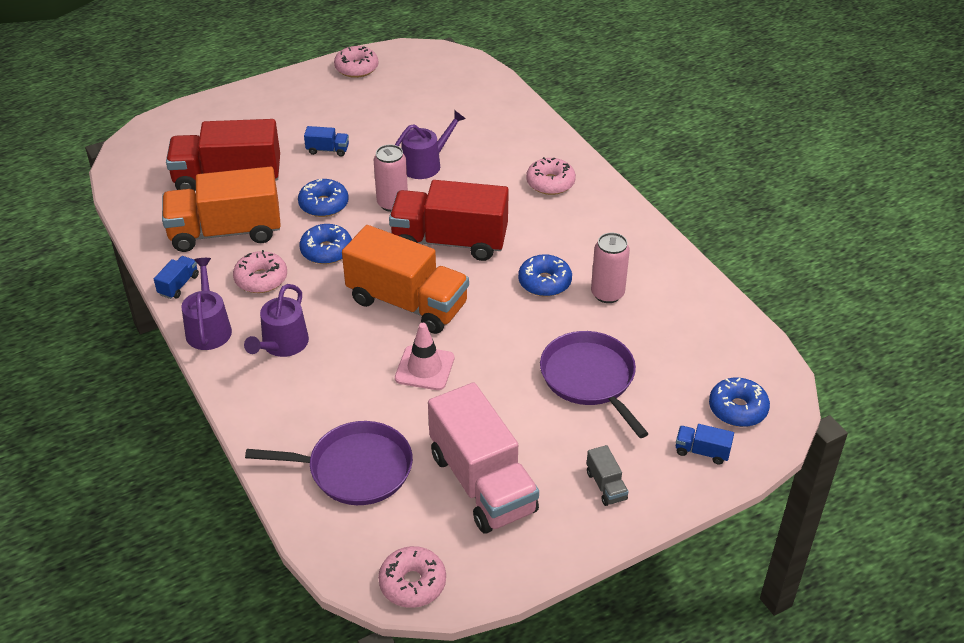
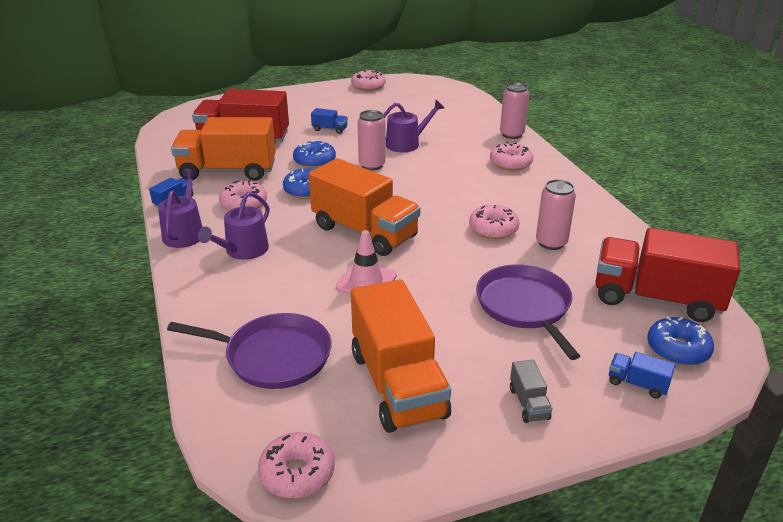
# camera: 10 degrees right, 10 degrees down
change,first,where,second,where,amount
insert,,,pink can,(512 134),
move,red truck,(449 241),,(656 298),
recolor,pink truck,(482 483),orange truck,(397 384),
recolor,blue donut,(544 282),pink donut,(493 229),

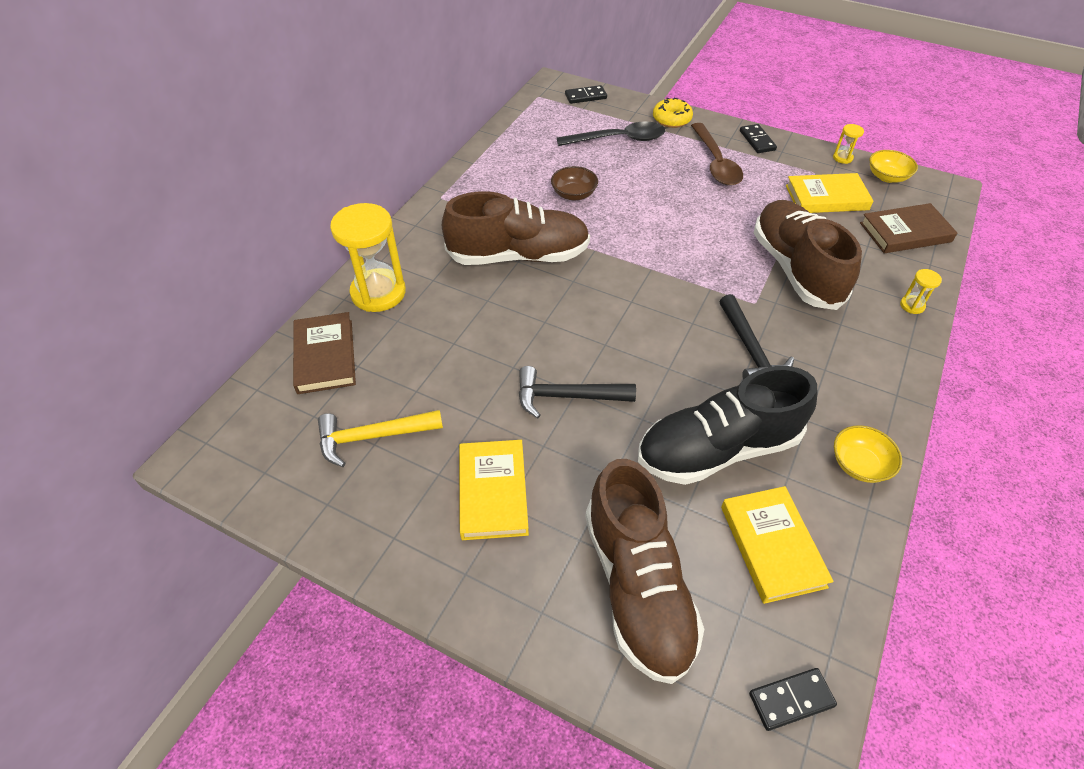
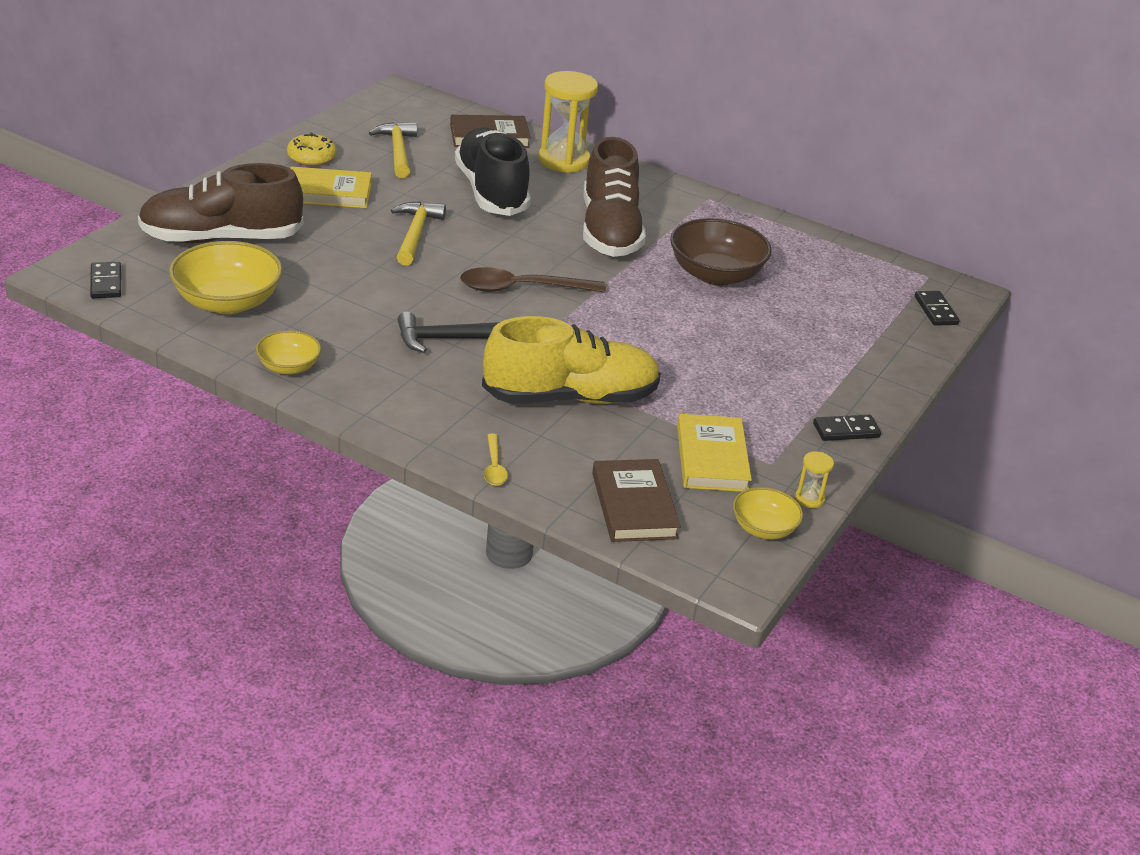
# camera: 90 degrees right, 15 degrees down
change,first,where,second,where,amount
delete,black spoon,(618 139),,,
move,black shoe,(718 449),,(491 192),
move,yellow donut,(671 119),,(311 158),
move,brown spoon,(716 163),,(521 289),
replace,yellow book,(772 546),yellow bowl,(228 302),
replace,yellow hourglass,(912 305),yellow spoon,(494 467),
recolor,black hammer,(567 396),yellow hammer,(415 234),
recolor,brown shoe,(795 269),yellow shoe,(570 397),
resize,brown bowl,(574 194),,(715 274),x1.80

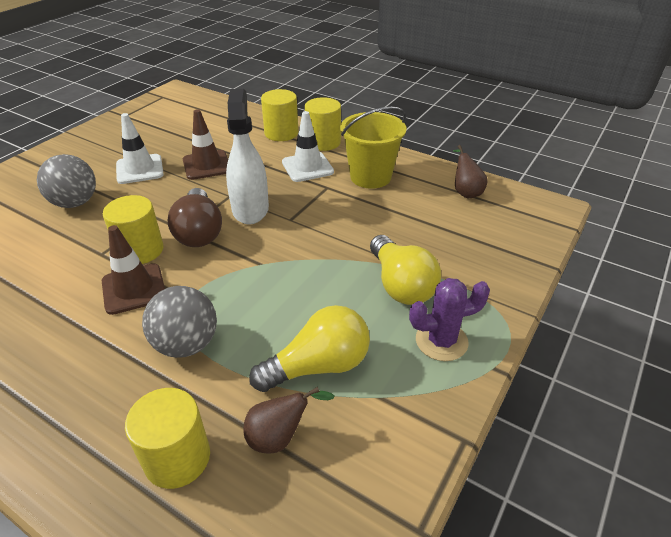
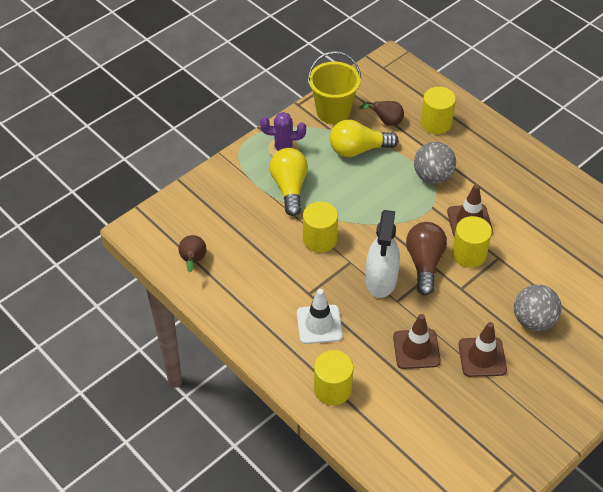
# camera: 165 degrees left, 10 degrees up
change,first,where,second,where,amount
move,yellow cylinder,(323 142),,(320 239),
move,yellow bucket,(370 177),,(333 112),
recolor,white traffic cone,(139 169),brown traffic cone,(482 357),

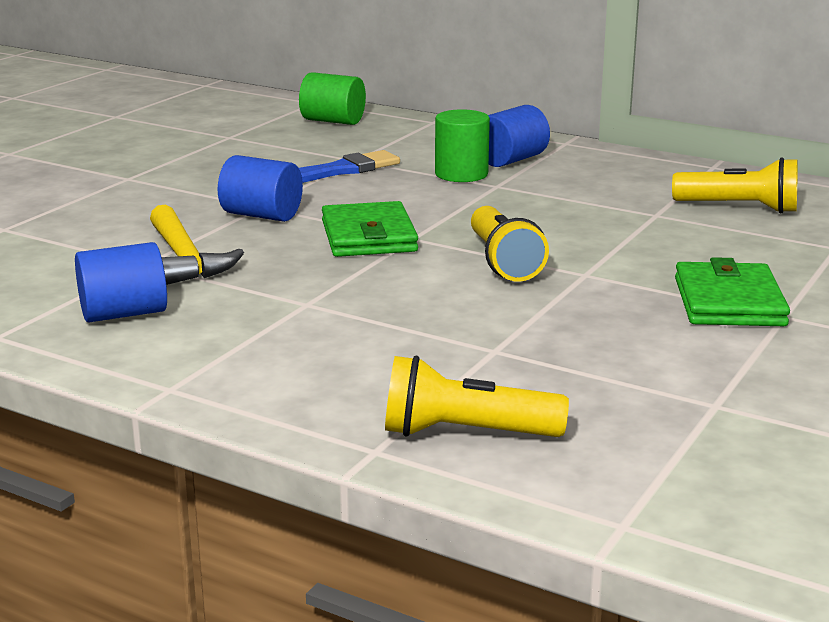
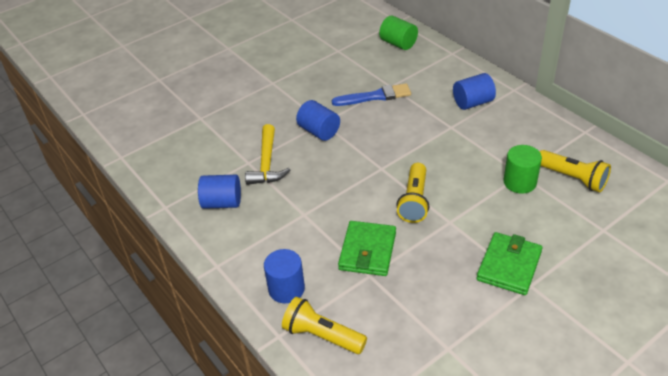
# camera: 25 degrees right, 20 degrees up
change,first,where,second,where,amount
insert,,,blue cylinder,(286 289),
move,green wallet,(369 236),,(367 251),
move,green cylinder,(461 174),,(519 182),

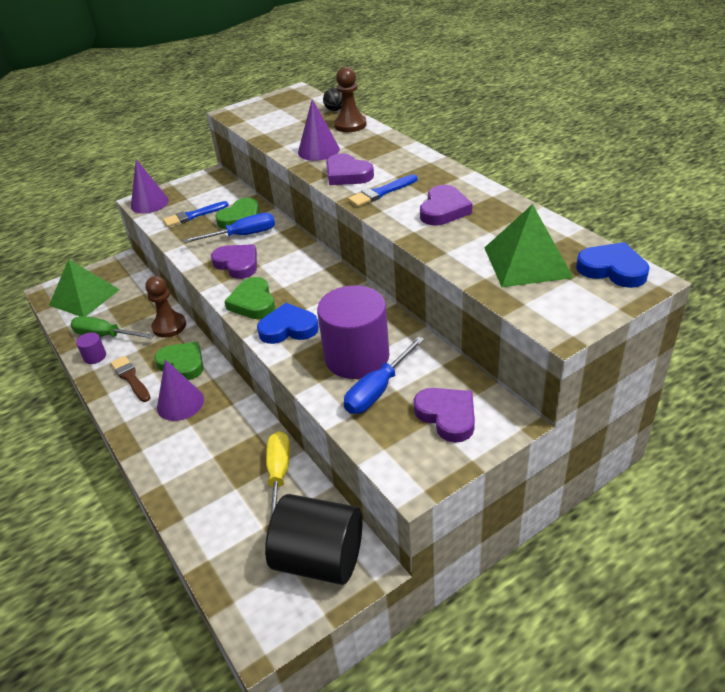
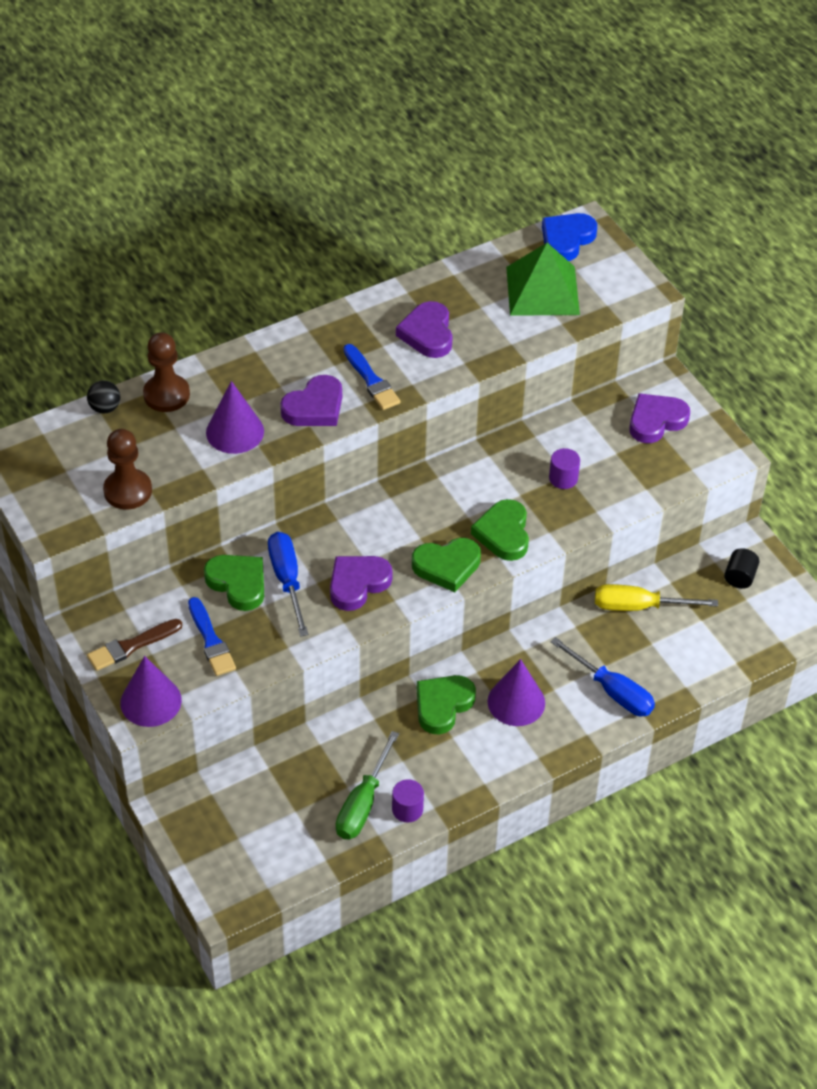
# camera: 90 degrees left, 10 degrees up
change,first,where,second,where,amount
delete,green pyramid,(84 297),,,
move,brown brush,(131 378),,(131 646),
move,brown pawn,(169 326),,(128 491),
move,blue screwdriver,(378 390),,(612 691),
recolor,blue heart,(288 328),green heart,(503 533),
rotate,purple heart,(444 210),,(427 334),120 degrees counterclockwise
resize,black cylinder,(319 559),,(739 577),x0.42
resize,purple cylinder,(357 357),,(563 478),x0.42

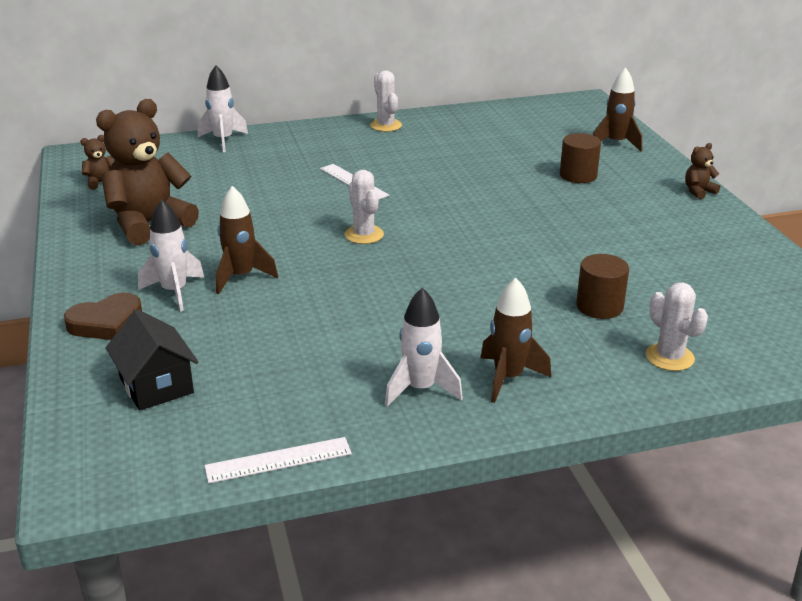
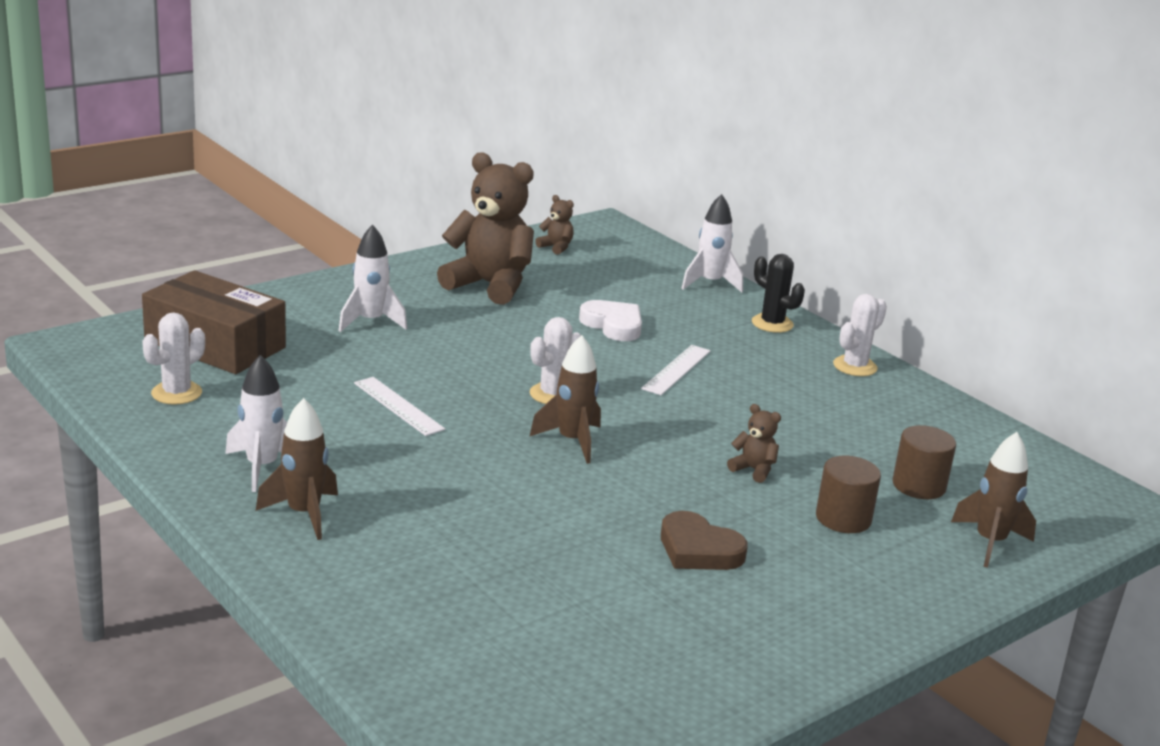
# camera: 65 degrees right, 5 degrees down
change,first,where,second,where,amount
insert,,,white heart,(613 325),
insert,,,black cactus,(772 324),
move,brown heart,(106 322),,(698 549),
move,white ruler,(278 460),,(398 406),
move,brown rocket,(241 277),,(572 441),
move,brown cylinder,(599 306),,(919 485),
move,white cactus,(669 357),,(176 393),
move,brown teddy bear,(698 191),,(753 470),
replace,black house,(156 385),brown box,(215 344),

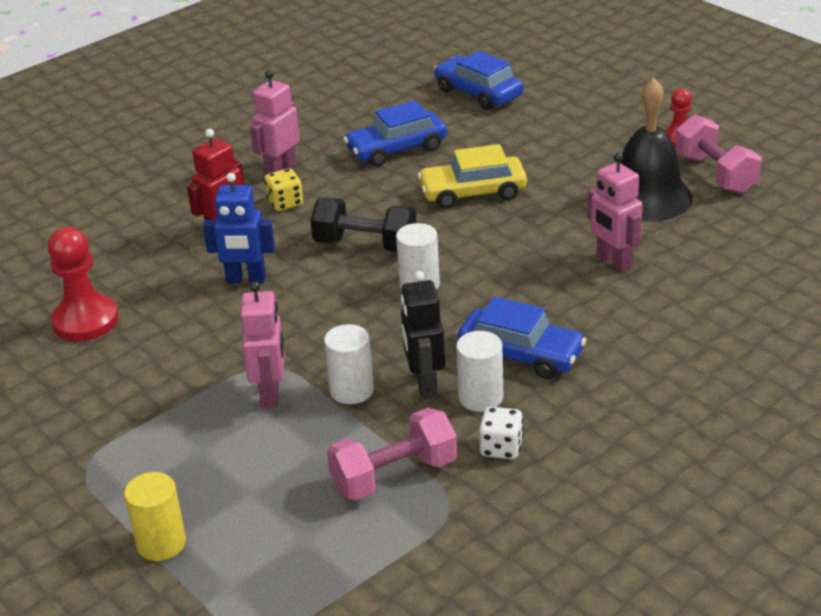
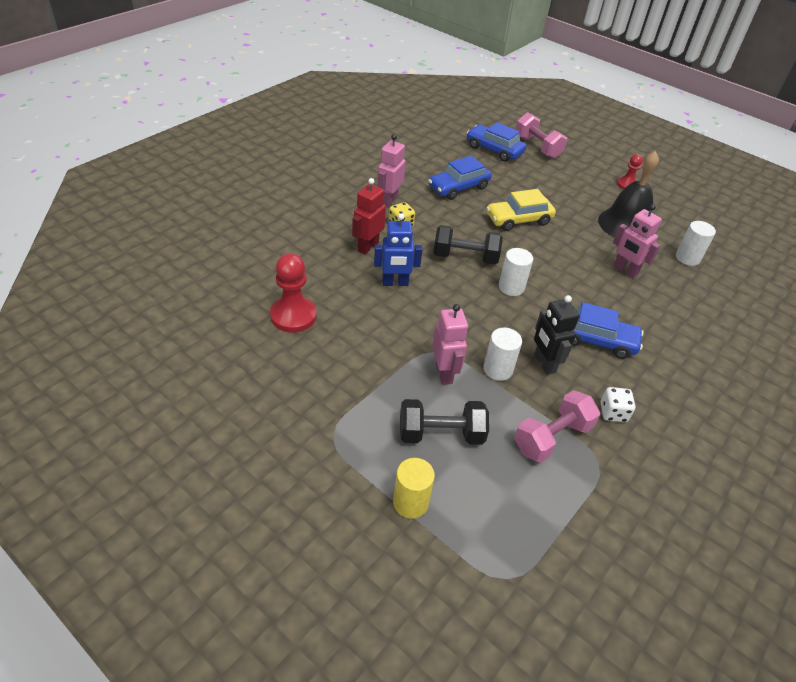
# camera: 15 degrees left, 10 degrees up
change,first,where,second,where,amount
insert,,,black dumbbell,(441 434),
move,white cylinder,(480 397),,(687 258),
move,pink dumbbell,(715 174),,(537 147),

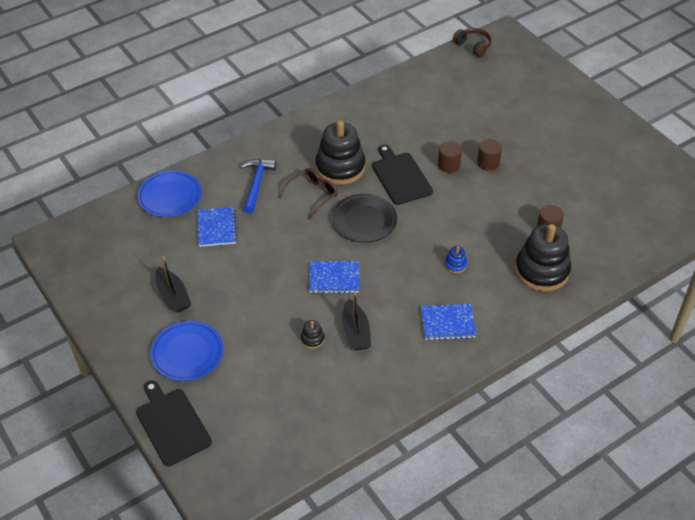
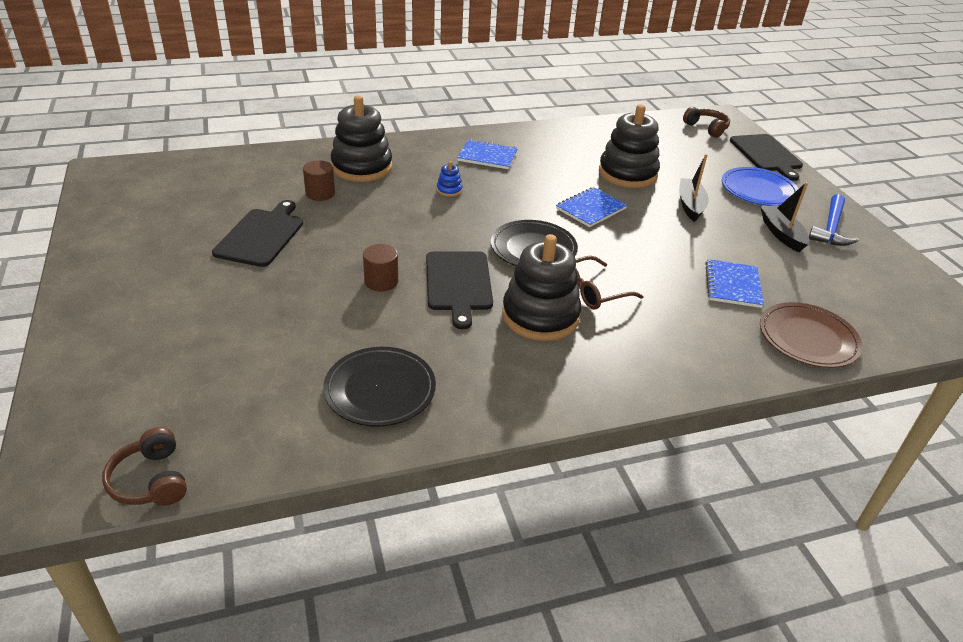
# camera: 165 degrees left, 10 degrees down
change,first,where,second,where,amount
delete,brown cylinder,(488 163),,,
insert,,,black cutting board,(261 236),
insert,,,black plate,(380 390),
insert,,,brown headphones,(706 128),
move,blue hammer,(256 184),,(831 228),
move,black boat,(356 332),,(690 205),
recolor,blue plate,(170 196),brown plate,(807 339),
rotate,blue notebook,(334 278),,(591 209),60 degrees counterclockwise
resize,black stacking toy,(312 339),,(627 173),x2.41

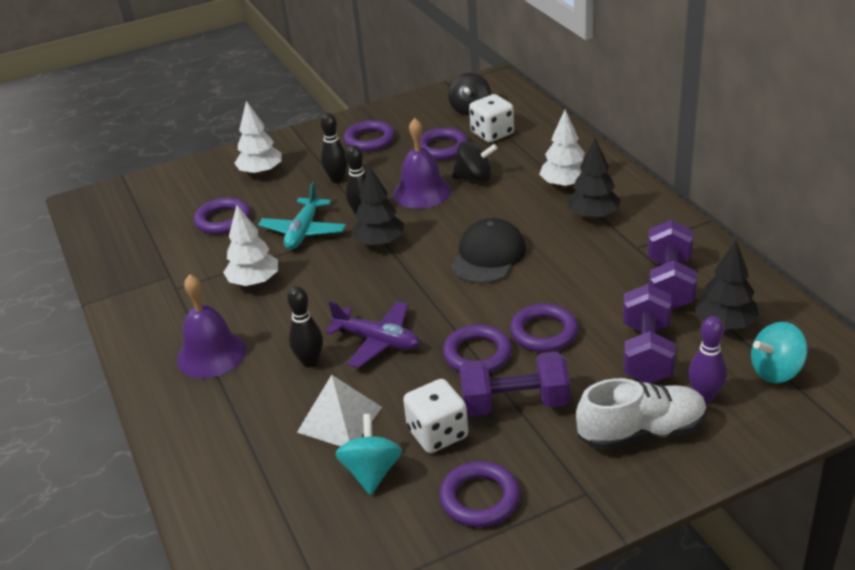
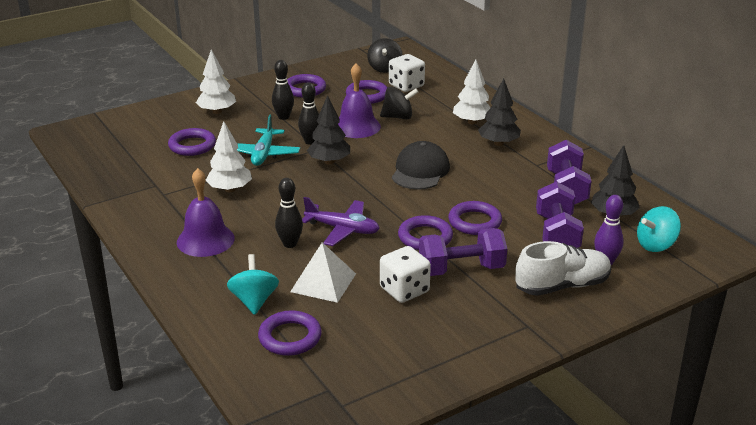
# camera: 10 degrees left, 5 degrees down
change,first,where,second,where,amount
move,turquoise spinning top,(371 472),,(254 301),
move,purple ring,(479 498),,(290 337),

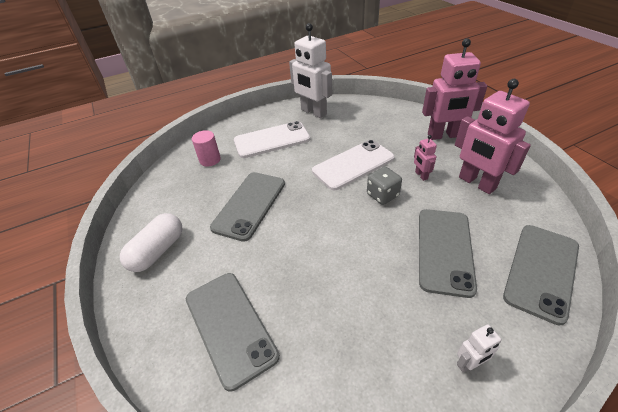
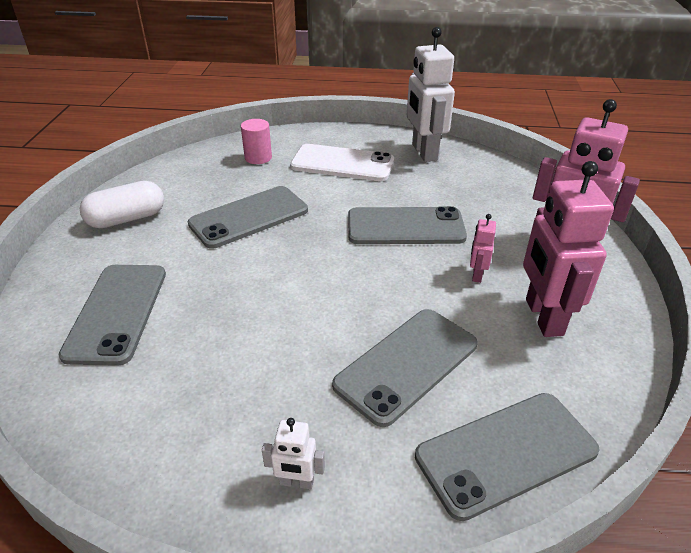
# camera: 30 degrees right, 5 degrees down
change,first,where,second,where,amount
delete,grey dice,(382 195),,,
recolor,white phone,(353 164),grey phone,(405 227),

